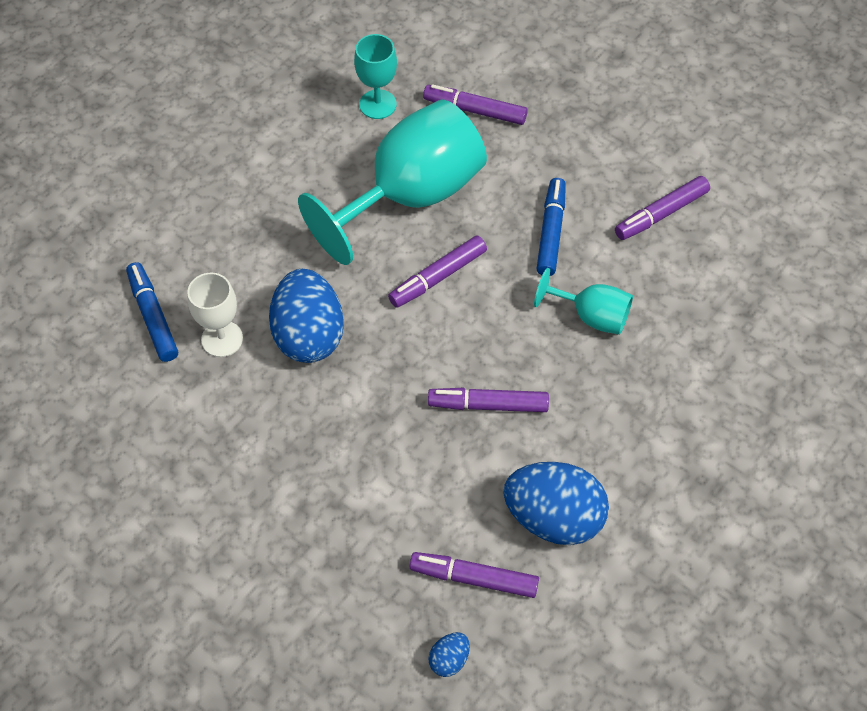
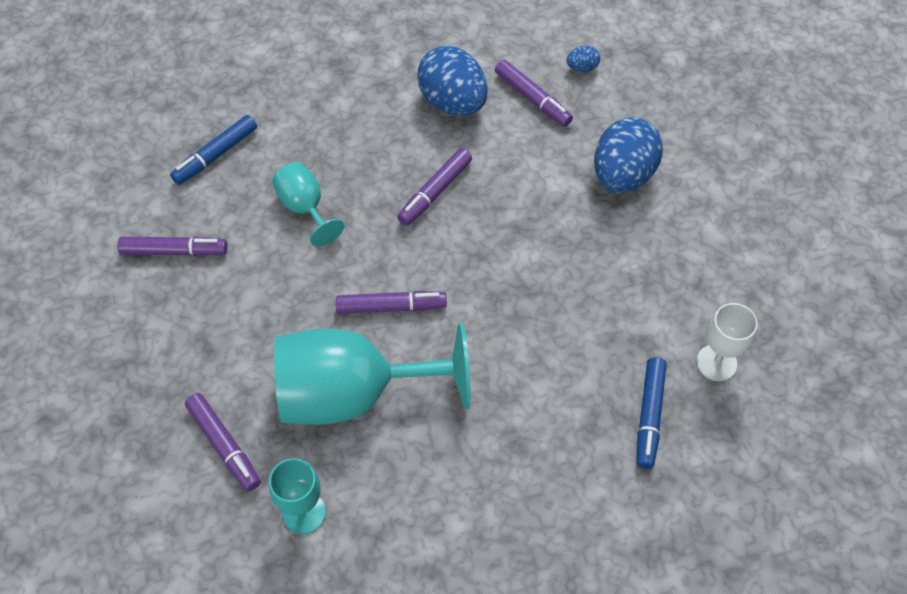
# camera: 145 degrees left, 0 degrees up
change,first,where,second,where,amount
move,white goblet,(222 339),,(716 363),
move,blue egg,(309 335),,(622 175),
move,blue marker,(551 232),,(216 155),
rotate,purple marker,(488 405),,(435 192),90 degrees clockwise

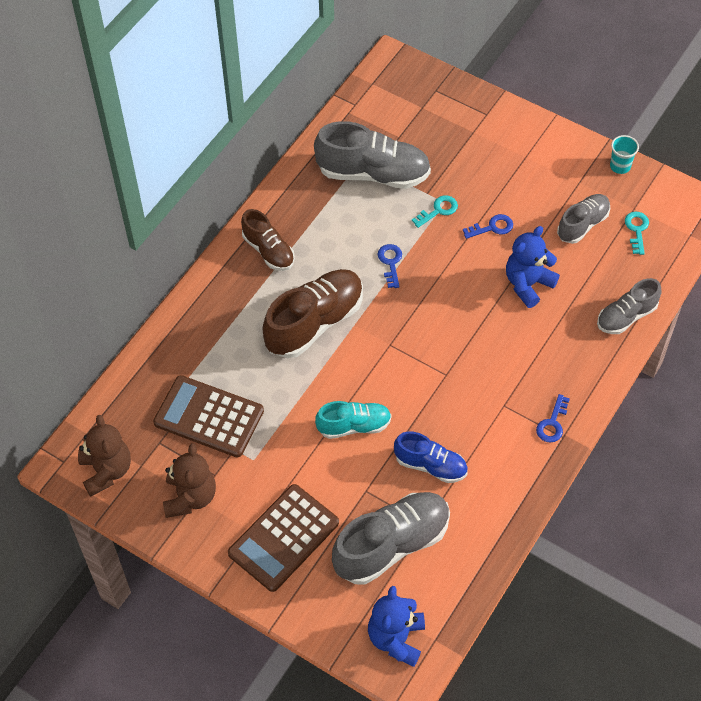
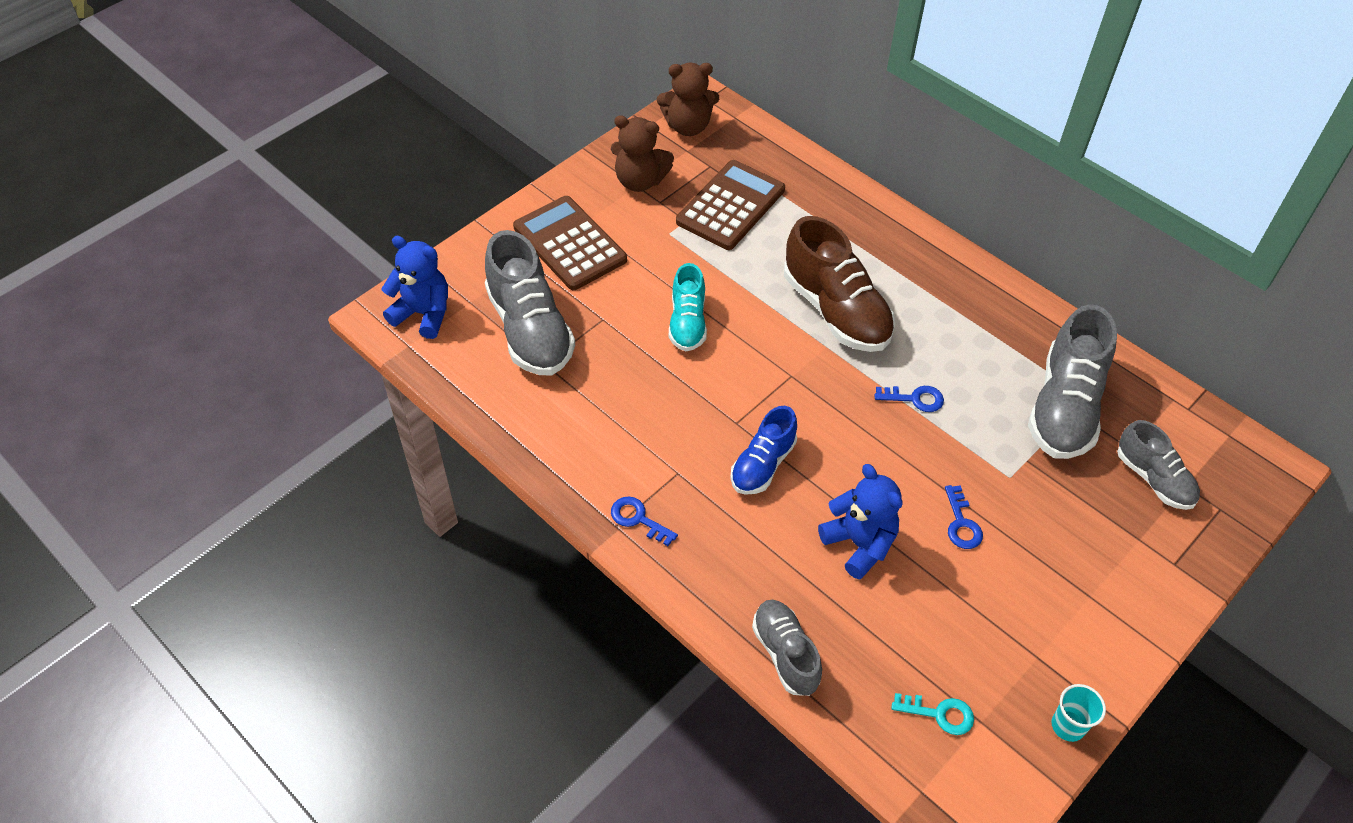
# camera: 100 degrees right, 5 degrees down
change,first,where,second,where,amount
delete,brown shoe,(268 251),,,
delete,turquoise key,(438 210),,,
move,blue shoe,(430 465),,(762 464),
move,grey shoe,(582 224),,(1153 479),

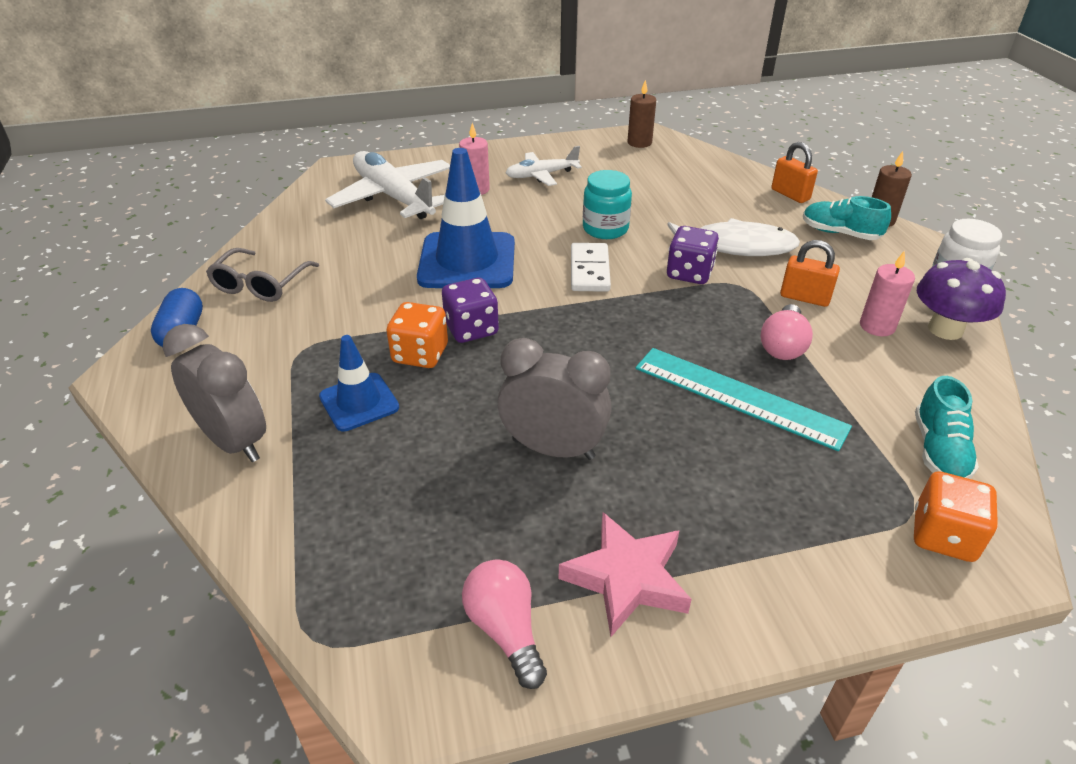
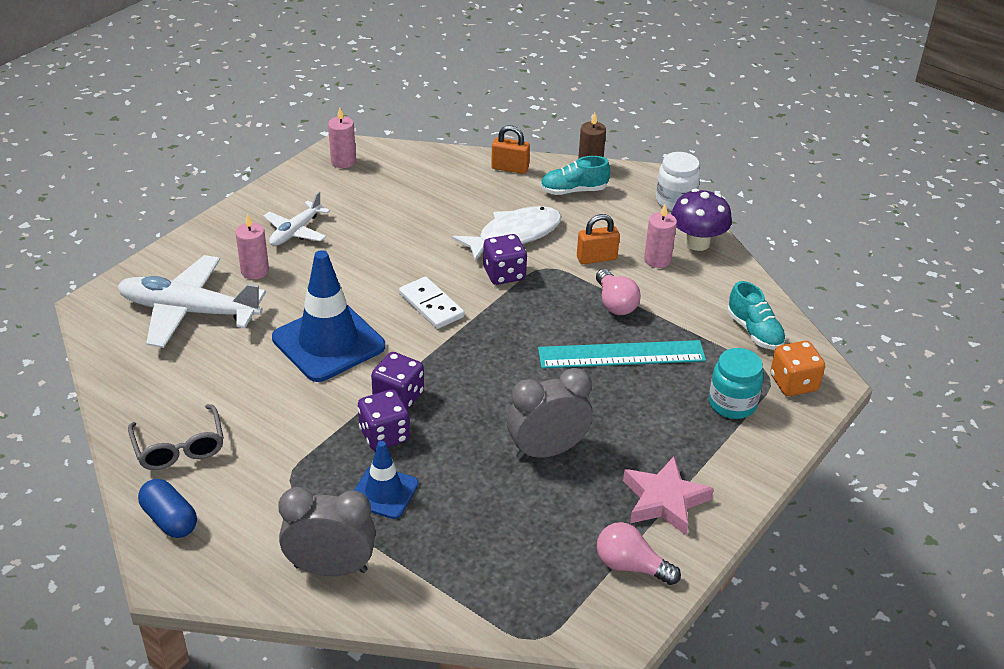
# camera: 40 degrees left, 0 degrees up
change,first,where,second,where,amount
move,turquoise jar,(605 229),,(732 404),
recolor,orange dice,(420 354),purple dice,(384 435),
recolor,brown candle,(639 142),pink candle,(343 161),

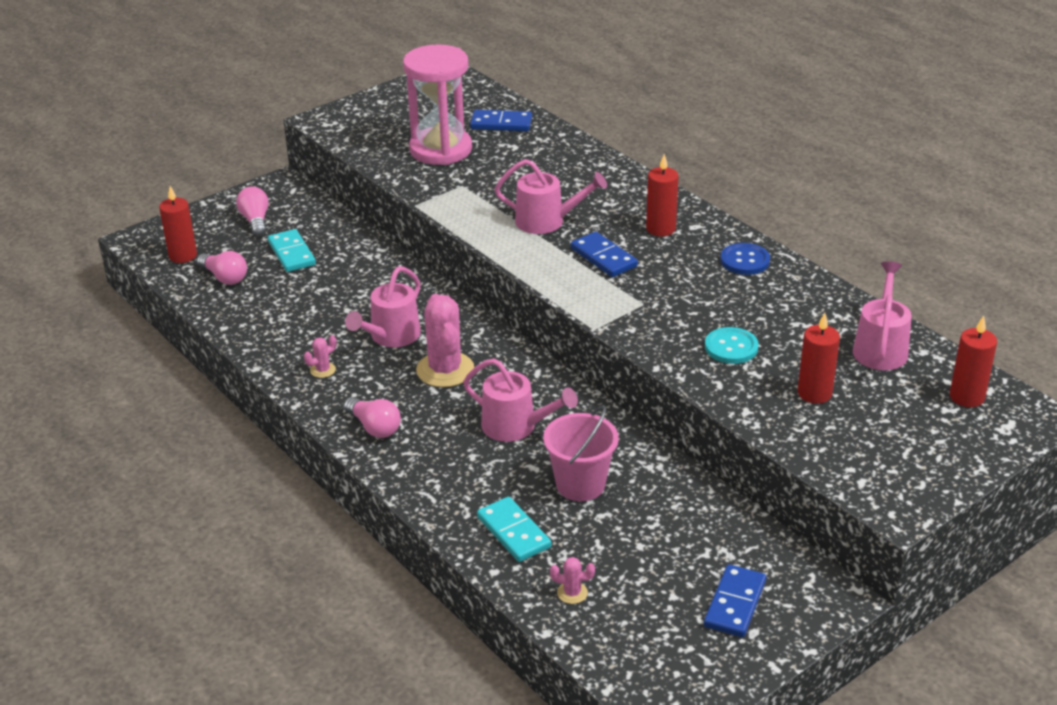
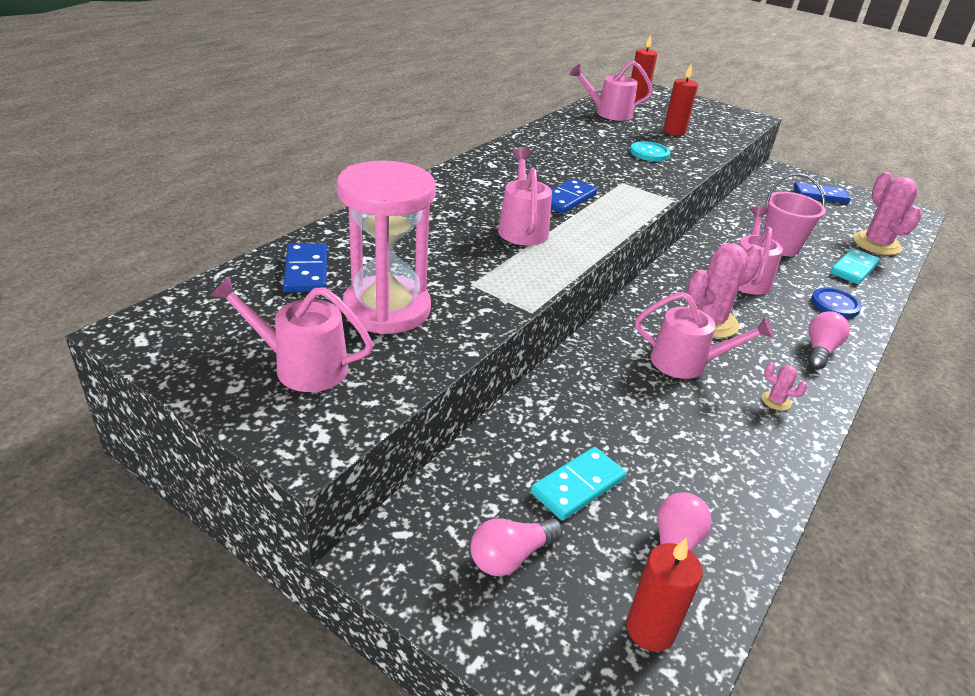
# camera: 110 degrees left, 0 degrees up
change,first,where,second,where,amount
delete,red candle,(661 229),,,
insert,,,pink watering can,(301 366),
move,blue button,(745 261),,(835 304),
resize,pink cactus,(572 593),,(876 244),x2.26

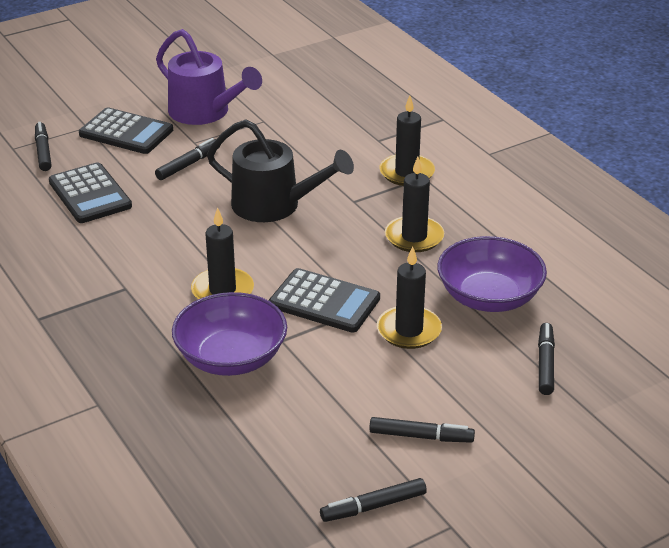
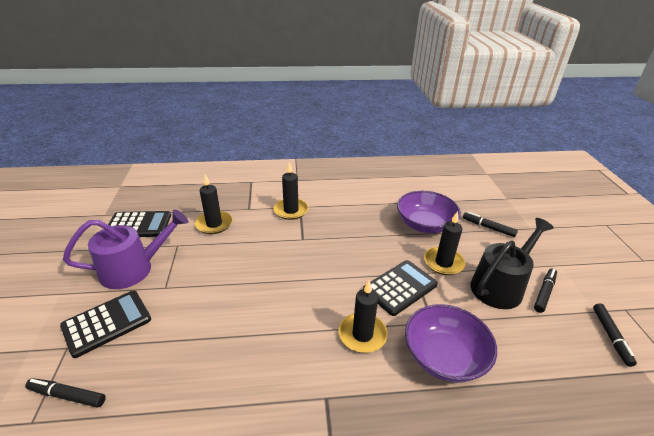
# camera: 65 degrees left, 0 degrees up
change,first,where,second,where,amount
delete,black marker,(188 164),,,
move,black calculator,(90 194),,(138 225),
move,black watering can,(274 205),,(500 286),
move,black candle,(414 237),,(214 224),

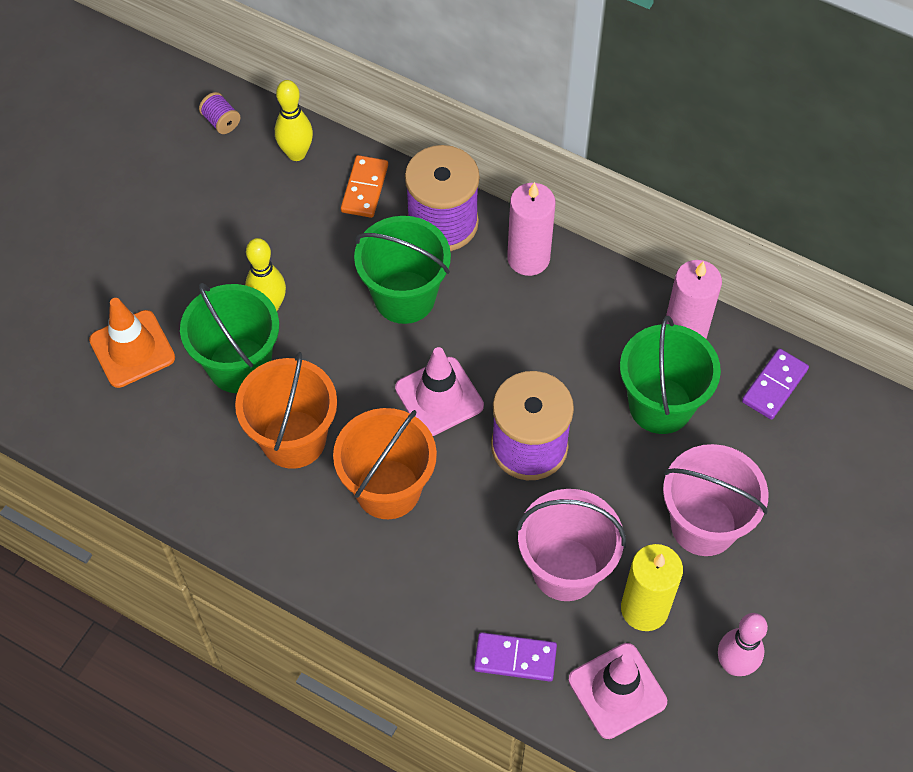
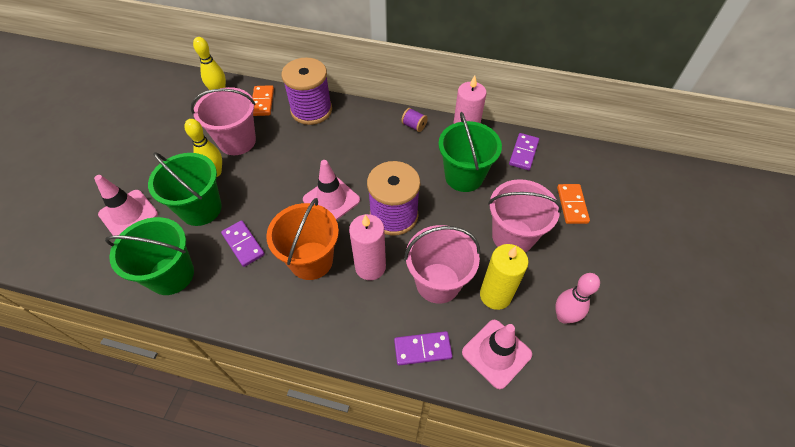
# camera: 15 degrees left, 5 degrees down
change,first,where,second,where,amount
insert,,,pink bucket,(237 141),
insert,,,orange domino,(572 205),
move,purple spool,(221 121),,(414 126),
move,green bucket,(404 297),,(171 275),
move,pink candle,(528 258),,(370 267),
replace,orange bucket,(293 439),purple domino,(243 244),
recolor,orange traffic cone,(132 349),pink traffic cone,(128 214),

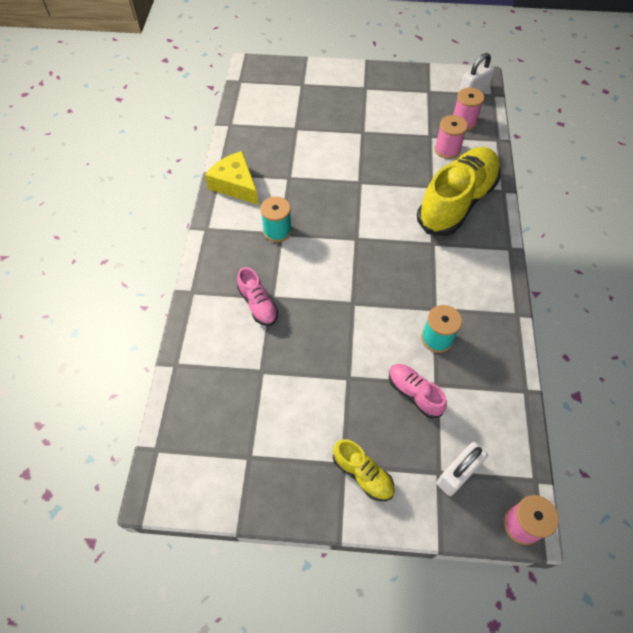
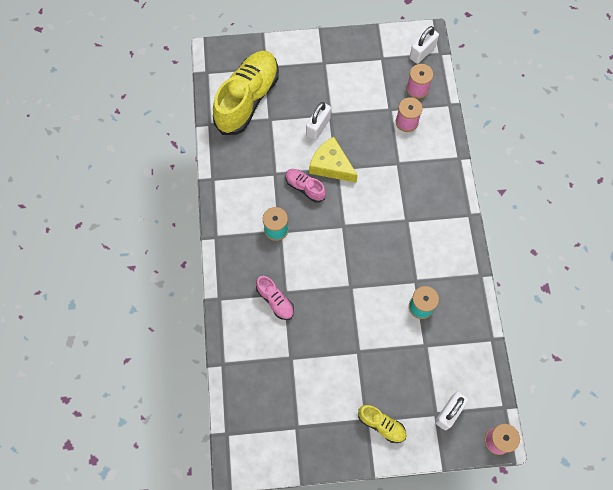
# camera: 10 degrees left, 10 degrees up
change,first,where,second,where,amount
insert,,,white padlock,(318 127),
move,yellow cheese,(235 185),,(331 165),
move,pink shoe,(414 393),,(305 188),
move,yellow shoe,(456 202),,(247 99),

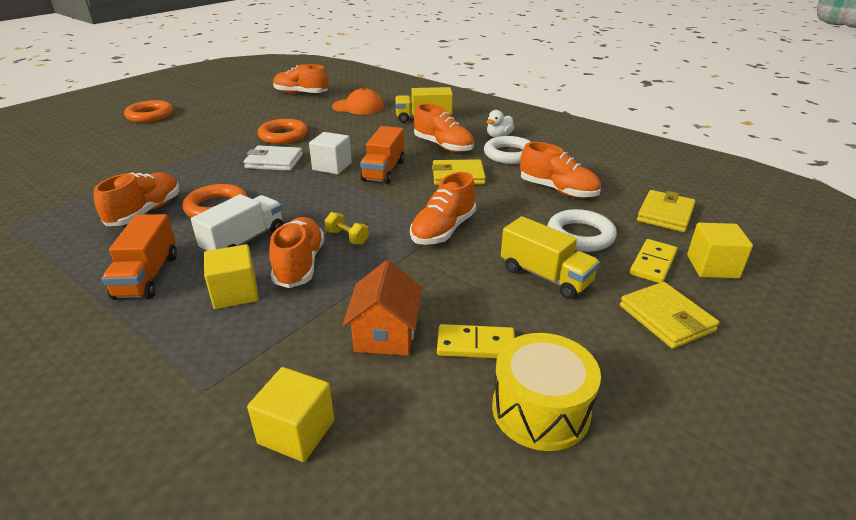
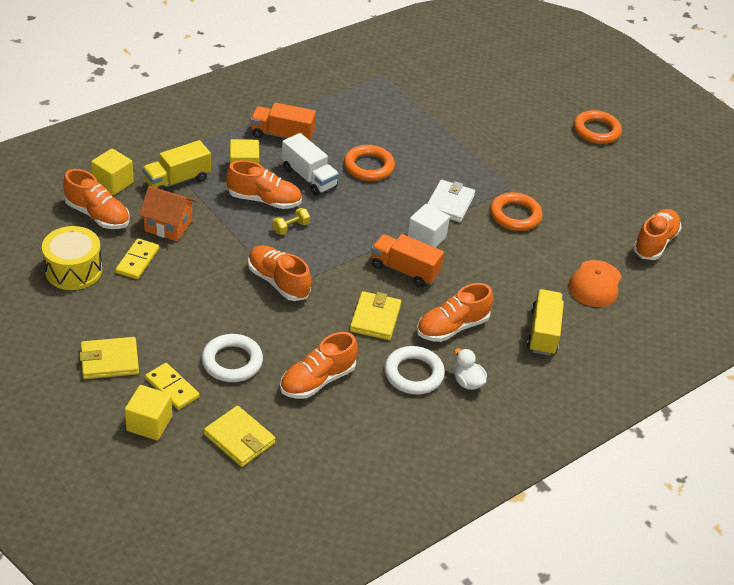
# camera: 100 degrees right, 10 degrees up
change,first,where,second,where,amount
move,orange shoe,(145 212),,(97 215),
move,yellow truck,(545 276),,(177 180),

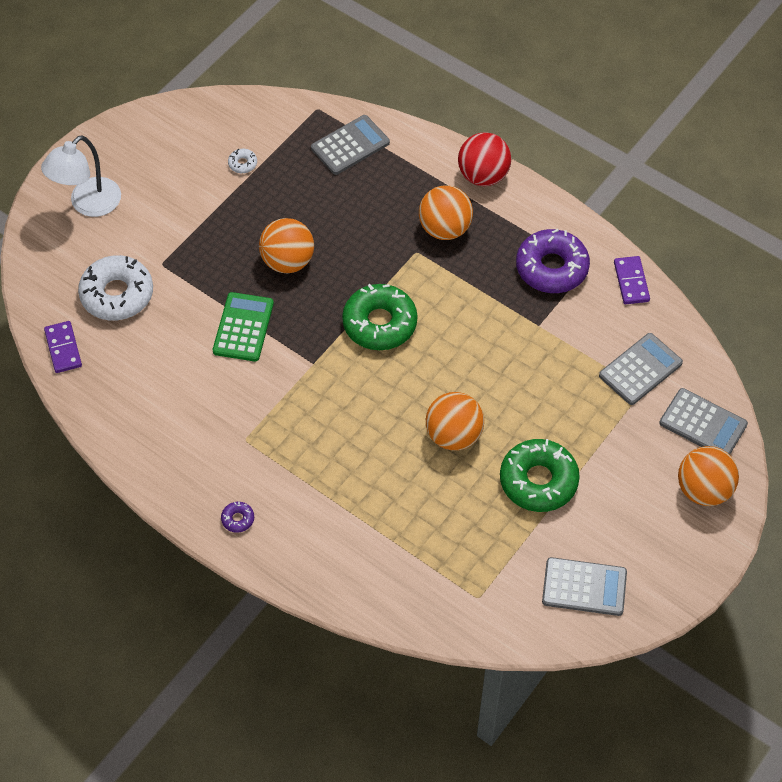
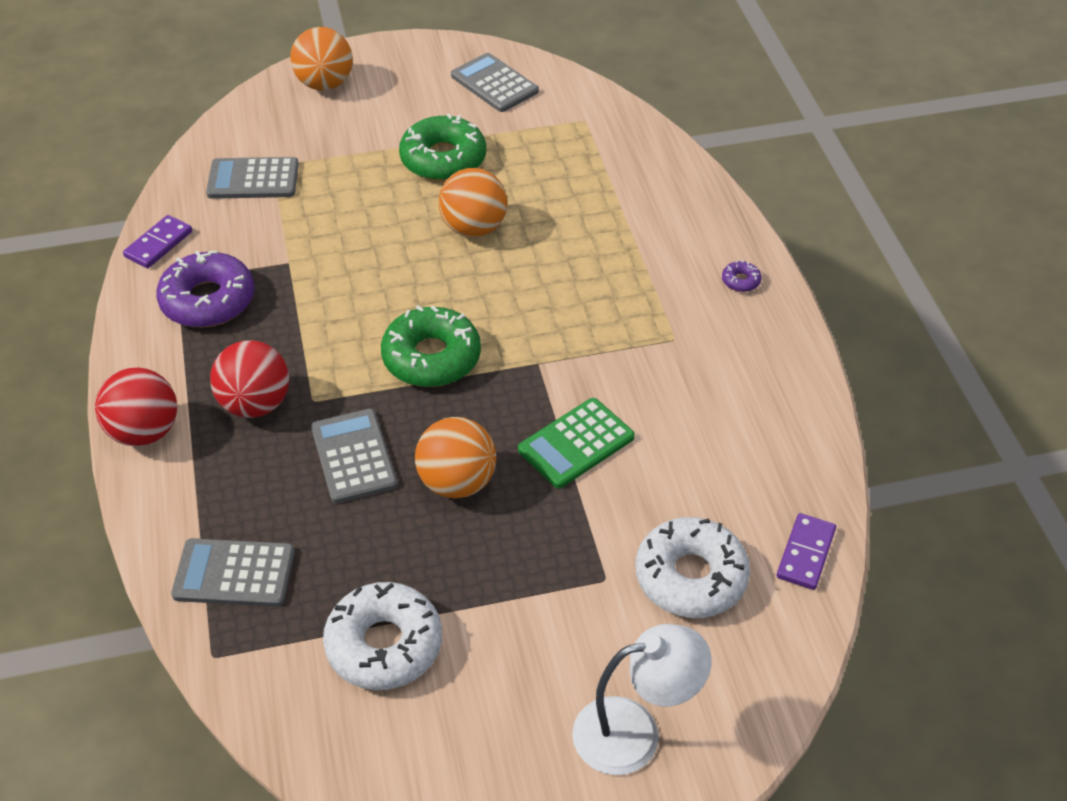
# camera: 140 degrees left, 10 degrees down
change,first,where,second,where,amount
move,grey calculator,(703 424),,(354 456),
recolor,orange ball,(445 229),red ball,(255 404),
resize,white donut,(242 164),,(384 645),x2.40

